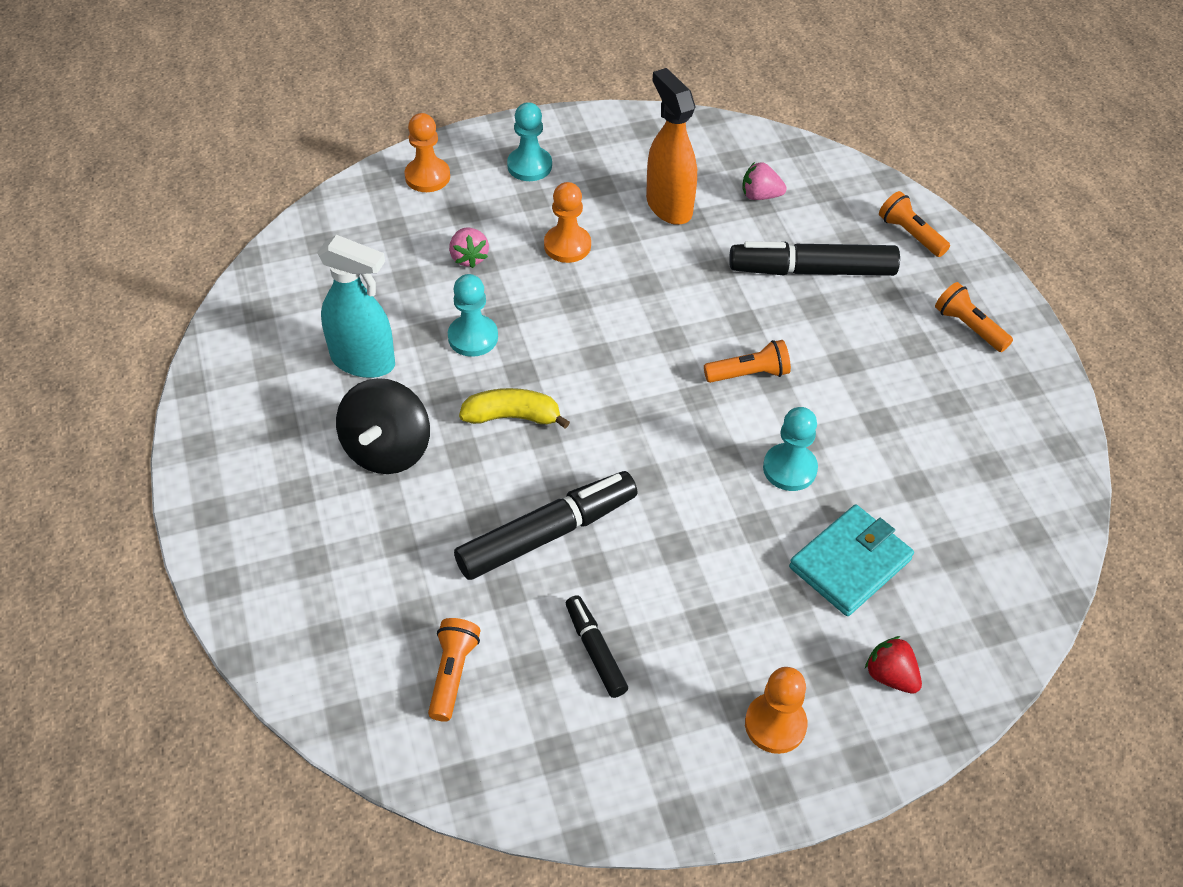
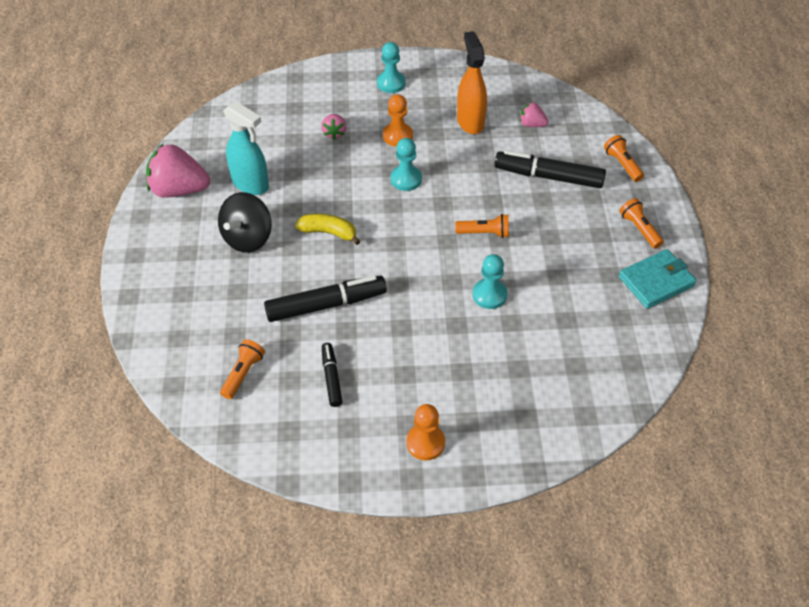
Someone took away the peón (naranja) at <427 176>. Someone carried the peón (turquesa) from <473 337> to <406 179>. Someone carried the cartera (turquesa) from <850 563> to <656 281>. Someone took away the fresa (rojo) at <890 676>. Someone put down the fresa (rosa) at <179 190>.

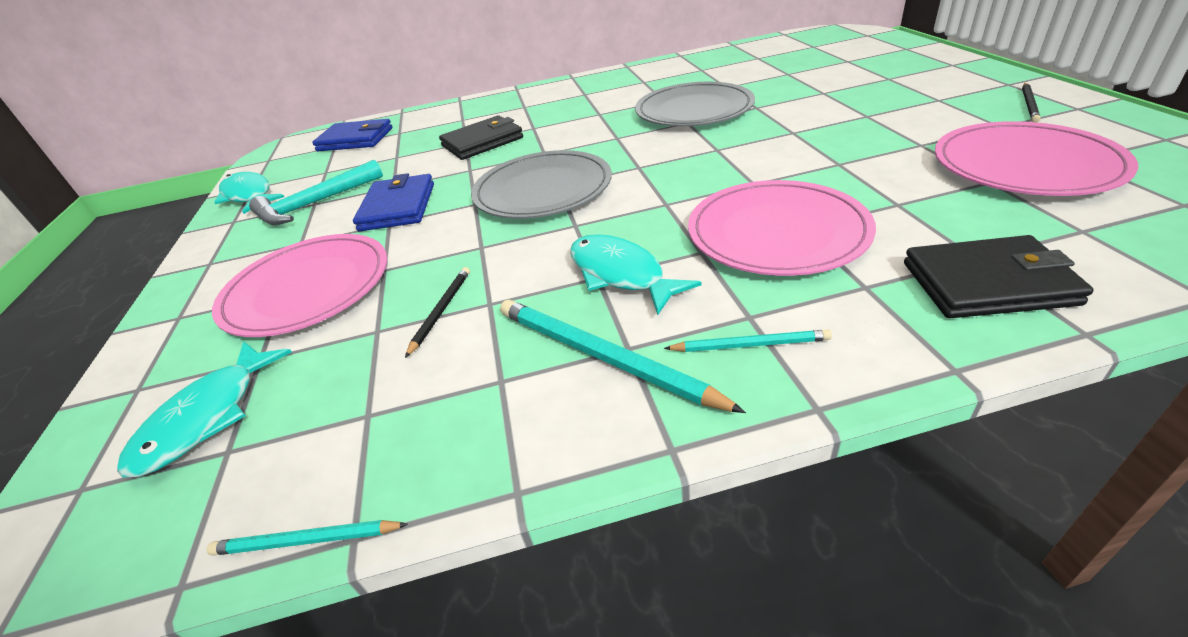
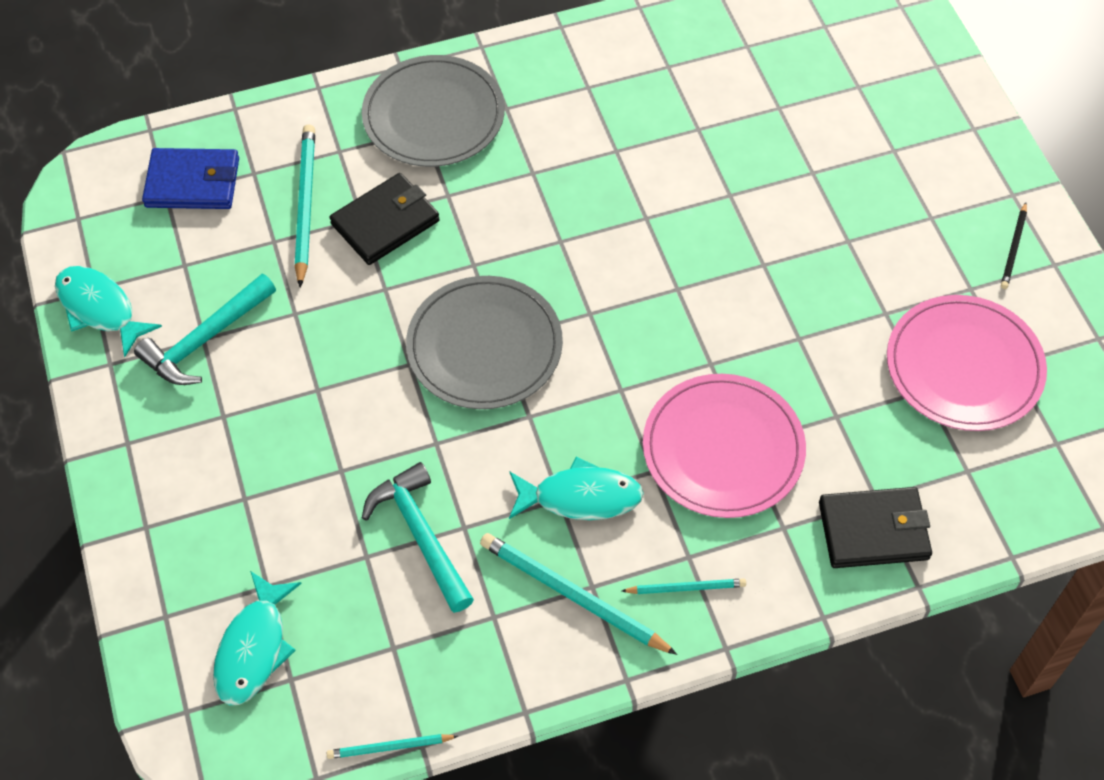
Someone took away the plato (rosa) at <307 288>. Someone took away the cartera (azul) at <398 207>. Someone swapped the lápiz (negro) at <441 311> for the martillo (turquesa) at <420 535>. Someone rotated the pez (turquesa) at <620 274> by 135 degrees clockwise. Someone carried the plato (gris) from <694 110> to <433 115>. Someone put down the lápiz (turquesa) at <305 205>.

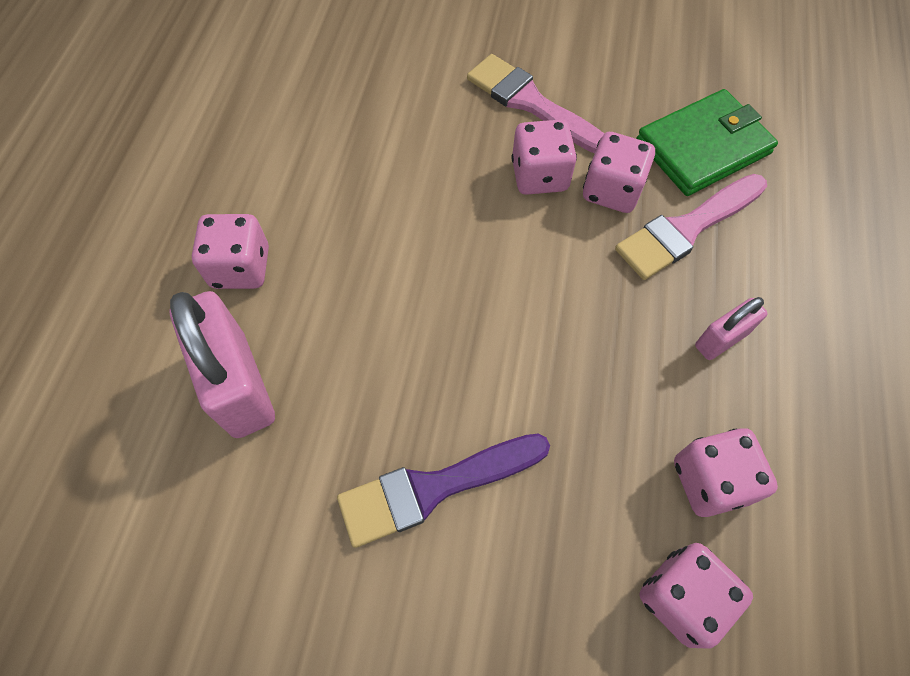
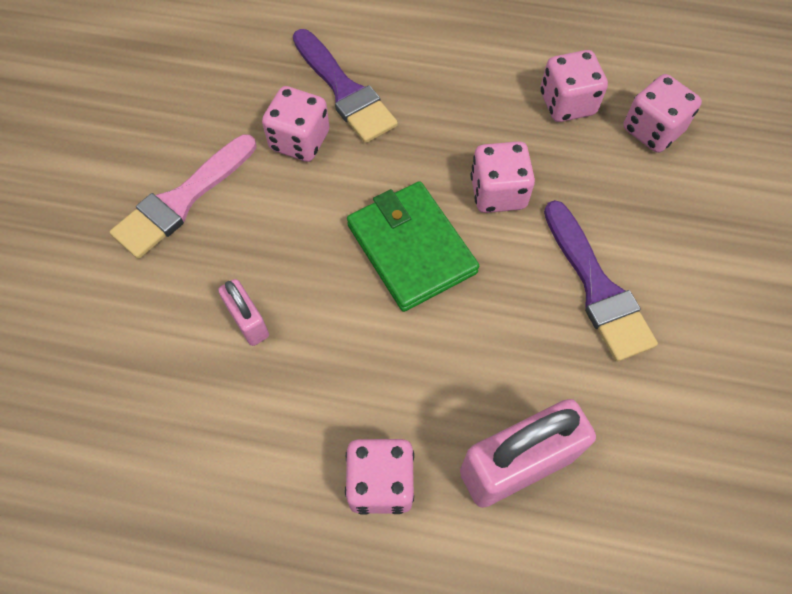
Someone carried the dado (rosa) from <539 176> to <498 193>. Someone repainted the pincel (rosa) at <686 229>, which became the pincel (morado) at <344 91>. Someone carried the cartera (verde) from <703 147> to <411 248>. Someone carried the candado (rosa) from <721 339> to <248 321>.

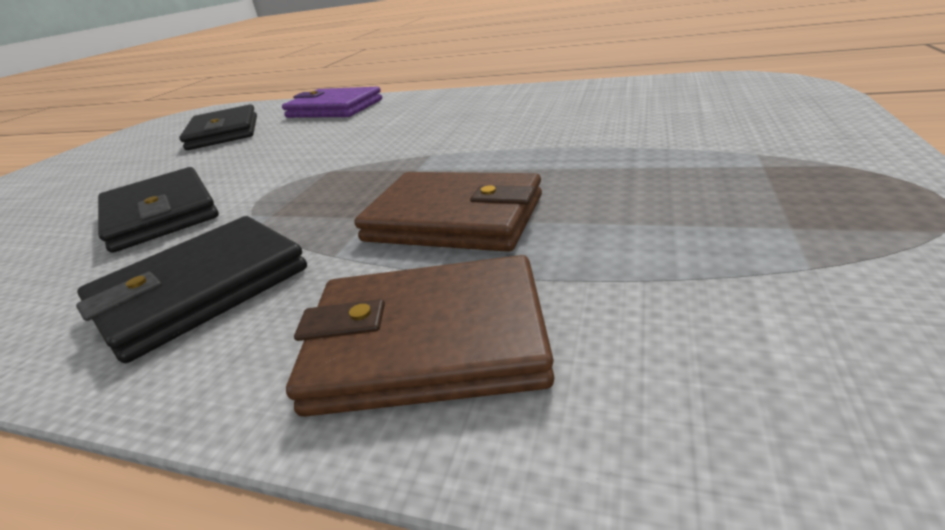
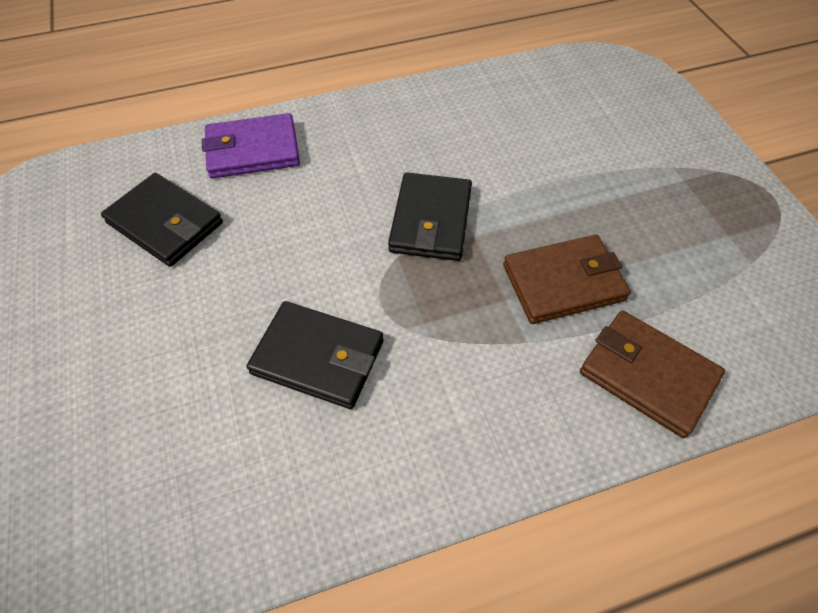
Someone carried the cartera (negro) from <201 289> to <430 220>. Someone rotated the cartera (marrón) at <428 341> by 75 degrees clockwise.

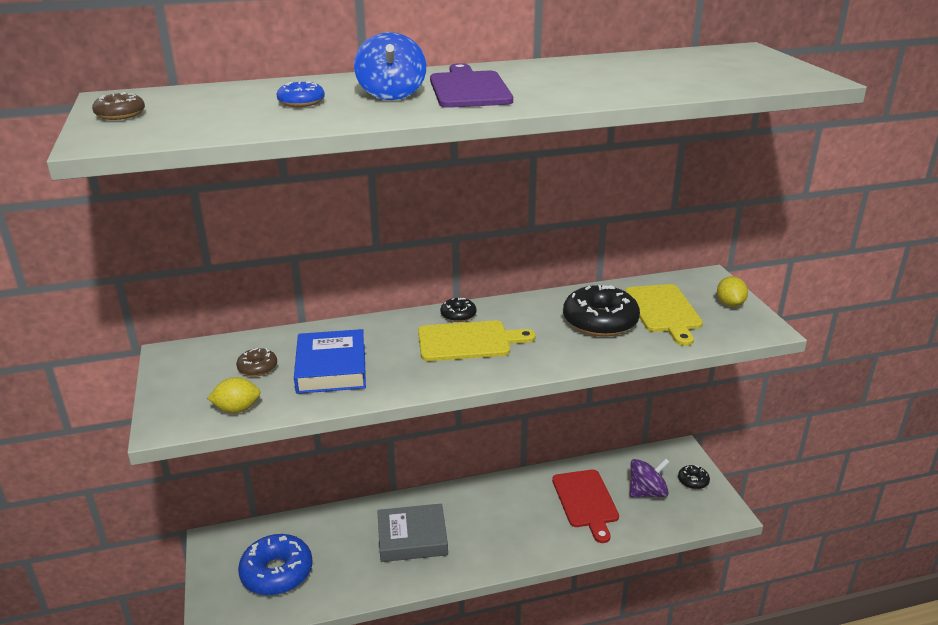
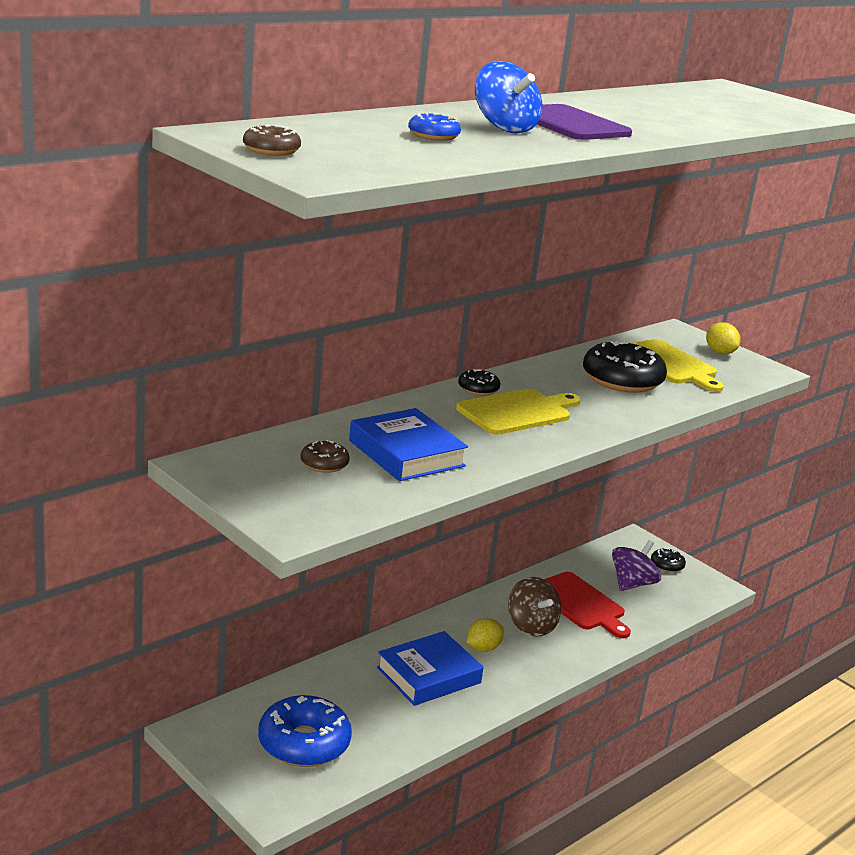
Someone carried the limón (amarillo) from <237 409> to <483 648>. Someone repainted the libro (gris) at <412 538>, which became the libro (azul) at <428 675>. Someone put down the peonza (marrón) at <531 626>.

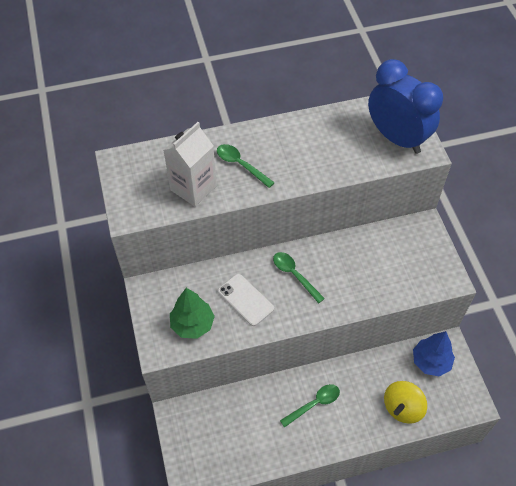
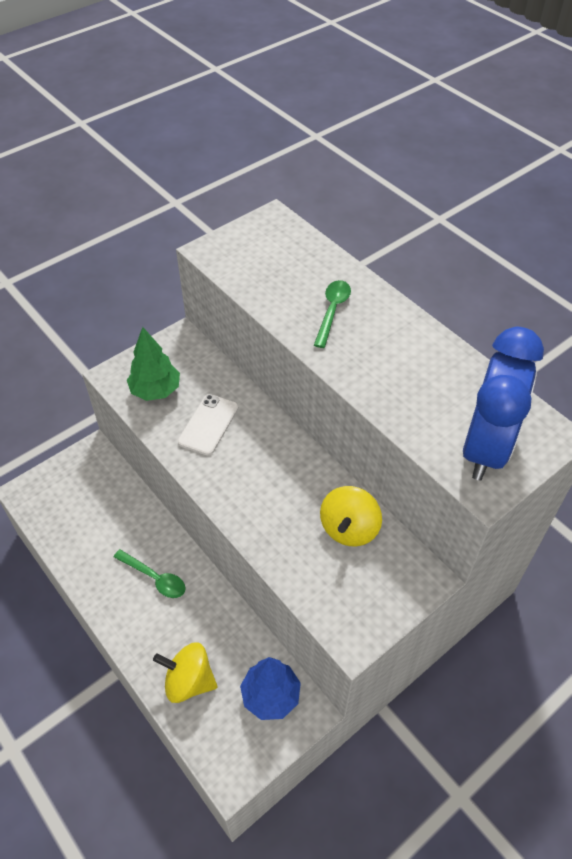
Someone took away the cartón de leche (blanco) at <193 188>. Someone took away the cuchara (verde) at <294 275>. Someone put down the peonza (amarillo) at <349 529>.

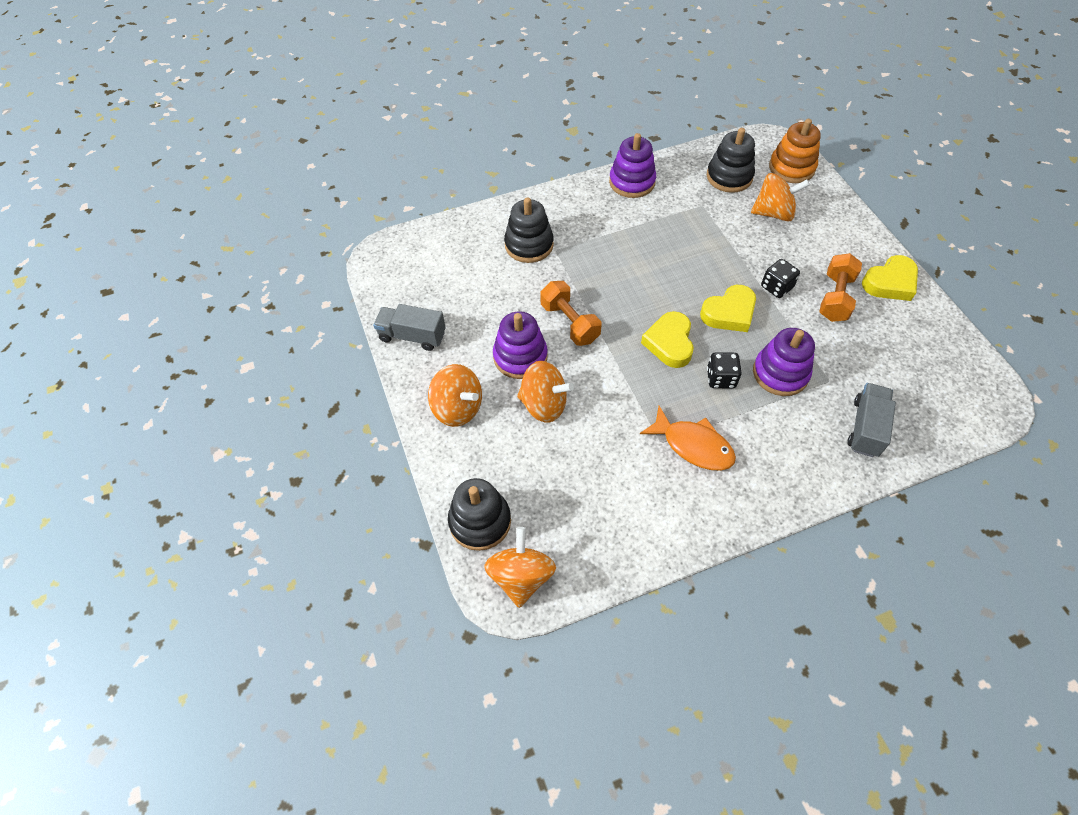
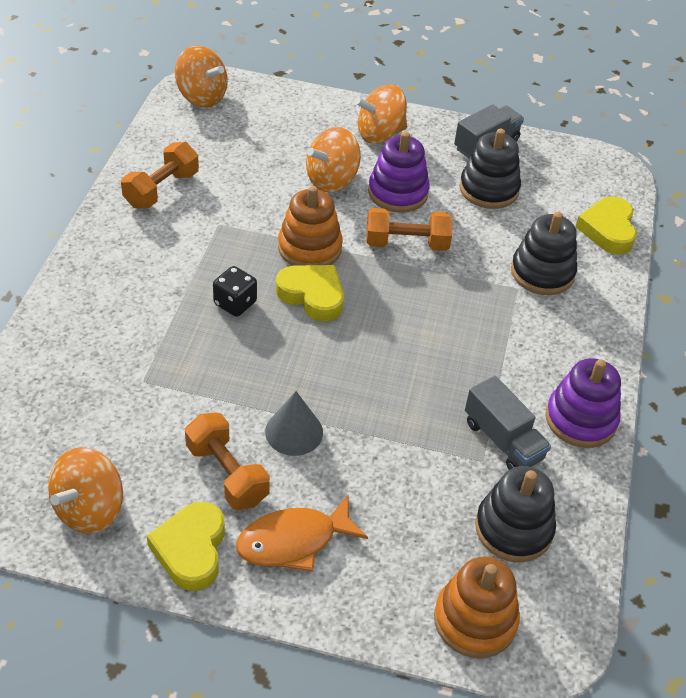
Someone carried the juguete apilable (negro) from <480 521> to <489 189>. Someone carried the pez (naranja) from <693 445> to <294 541>. Someone carried the corazón (amarillo) from <729 313> to <608 230>. Someone carried the peonza (naranja) from <773 213> to <89 509>. Someone took away the juguete apilable (morado) at <780 373>. Someone swapped the dado (negro) at <776 287> for the cono (gris) at <294 432>. Someone carried the camión (gris) from <865 427> to <503 440>. Someone put down the mancuerna (naranja) at <161 189>. Someone put down the juguete apilable (naranja) at <309 248>.

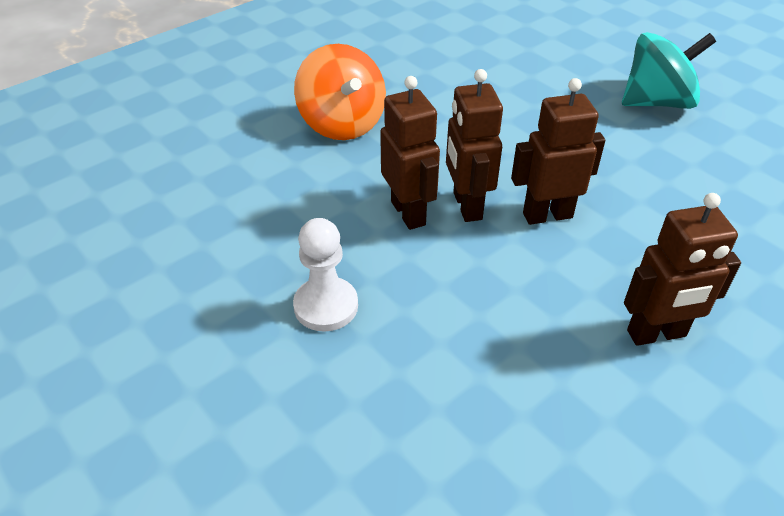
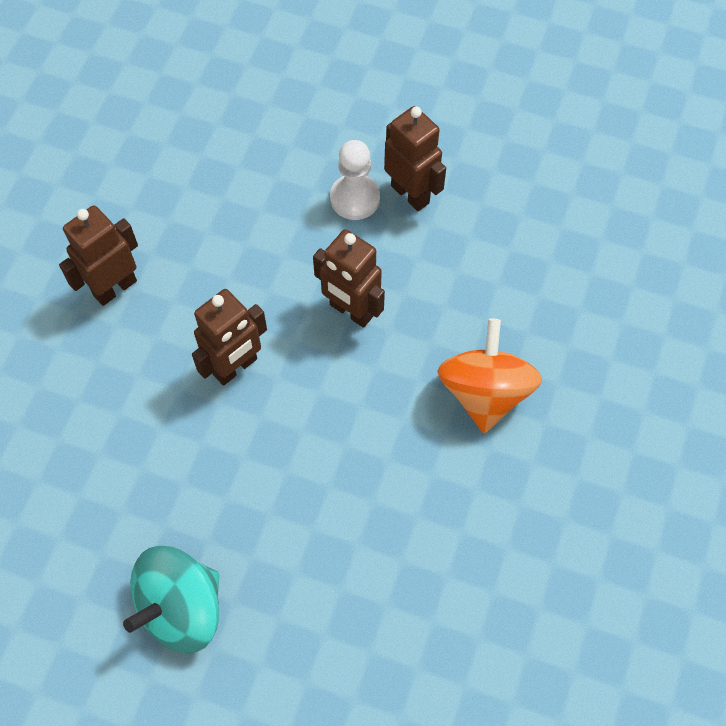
Someone rotated the peonza (naranja) at <342 124> by 60 degrees clockwise. Someone carried the robot (marrón) from <466 206> to <410 194>.

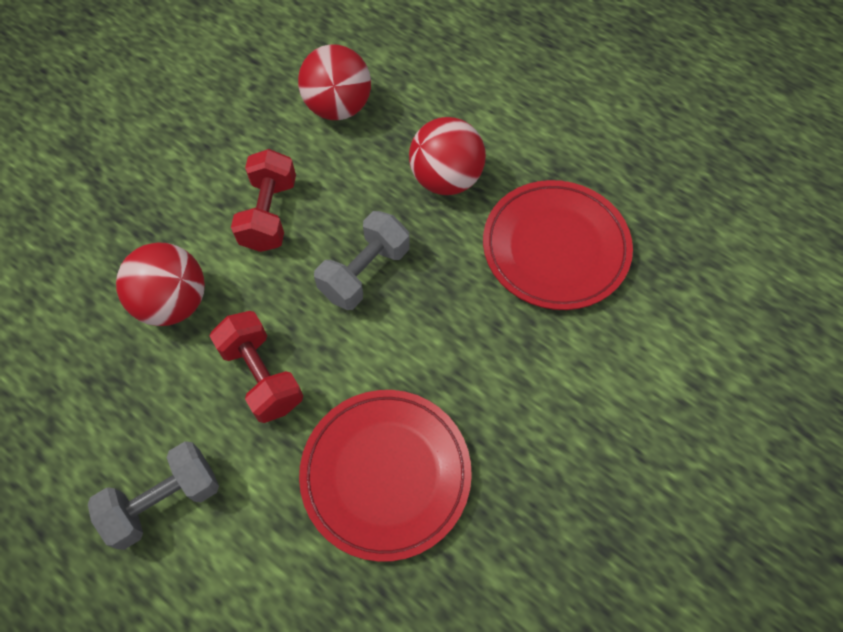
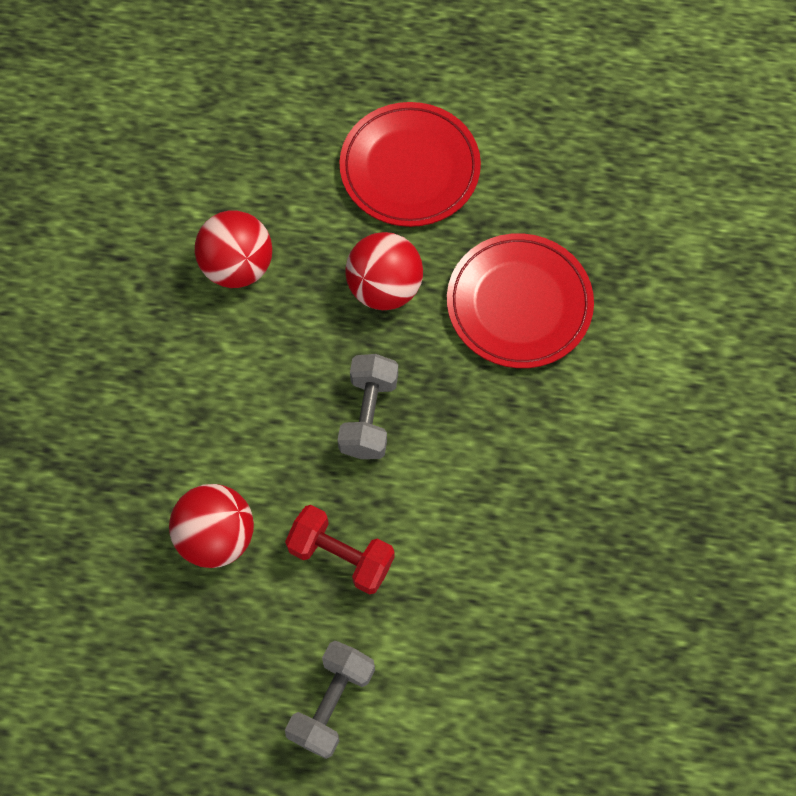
Someone took away the mancuerna (rojo) at <269 214>. Someone carried the plato (rojo) from <386 474> to <410 168>.

